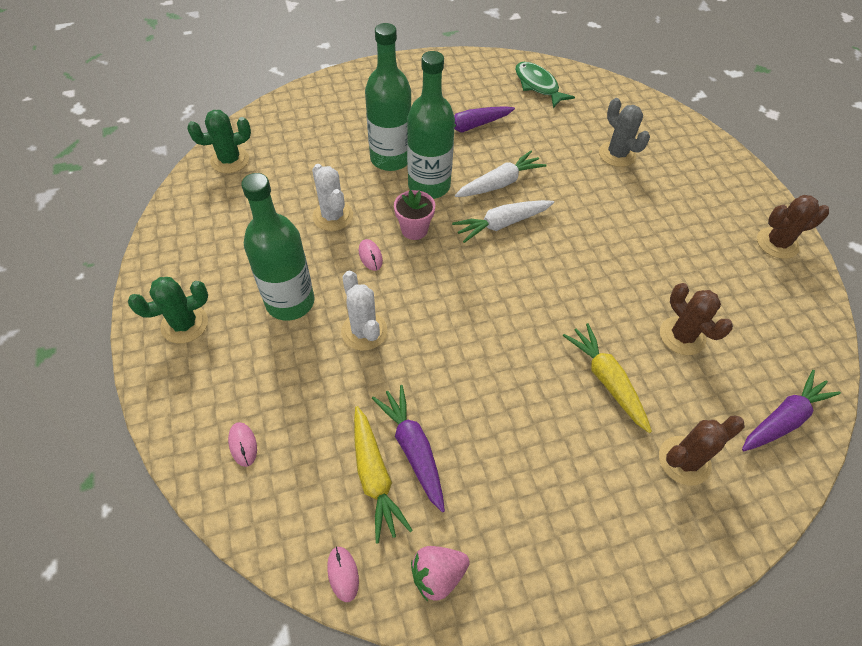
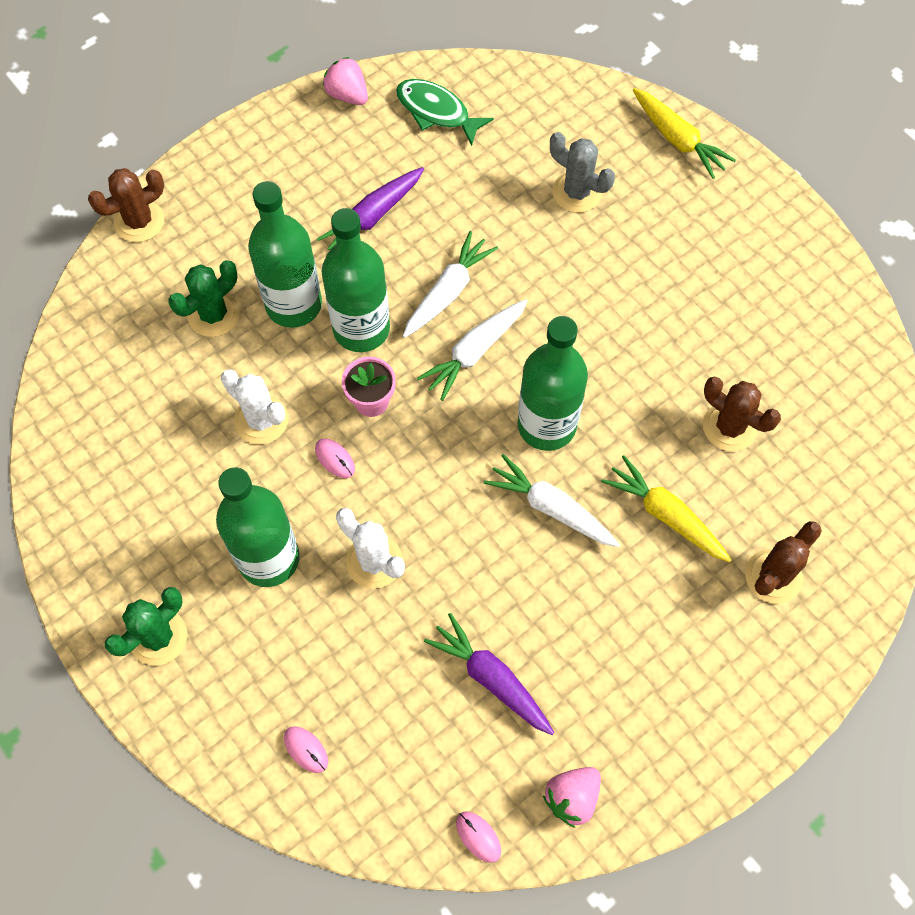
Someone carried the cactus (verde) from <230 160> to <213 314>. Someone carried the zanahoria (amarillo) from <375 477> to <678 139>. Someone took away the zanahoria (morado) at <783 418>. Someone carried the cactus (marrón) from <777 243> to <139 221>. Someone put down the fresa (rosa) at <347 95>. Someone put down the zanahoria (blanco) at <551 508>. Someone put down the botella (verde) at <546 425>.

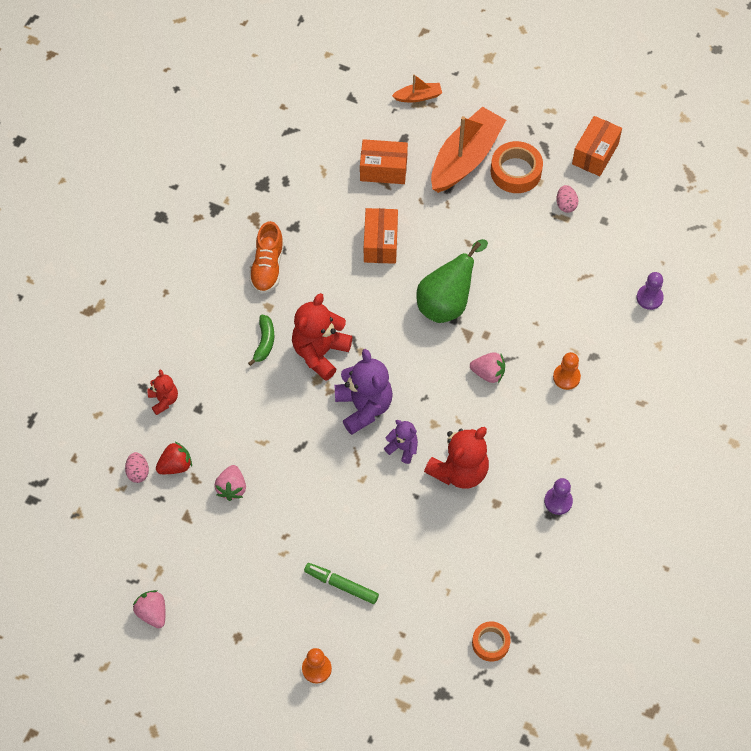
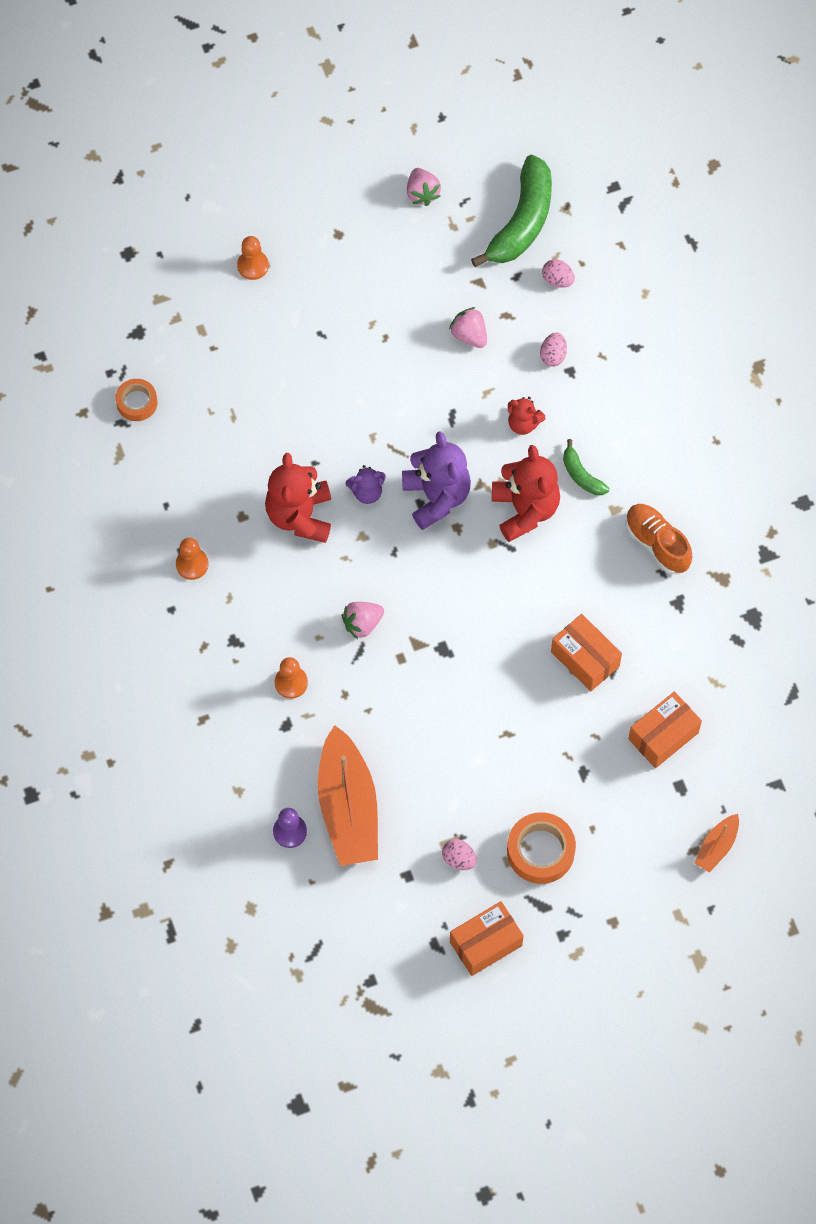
Someone rotated the fresa (rosa) at <152 613> by 60 degrees clockwise. Someone carried the osito (rojo) from <164 400> to <523 423>. Someone took away the fresa (rojo) at <175 465>. Someone took away the rotulador (verde) at <341 585>. Someone rotated the osito (morado) at <363 407> by 135 degrees counterclockwise. Someone took away the pera (verde) at <447 302>. Someone carried the barco (naranja) from <465 158> to <348 807>. Someone repainted the peón (morado) at <558 501>, which became the peón (naranja) at <192 564>. Someone rotated the caja (naranja) at <595 154> by 75 degrees clockwise. Someone put down the plátano (verde) at <522 221>. Someone put down the huevo (rosa) at <553 355>.

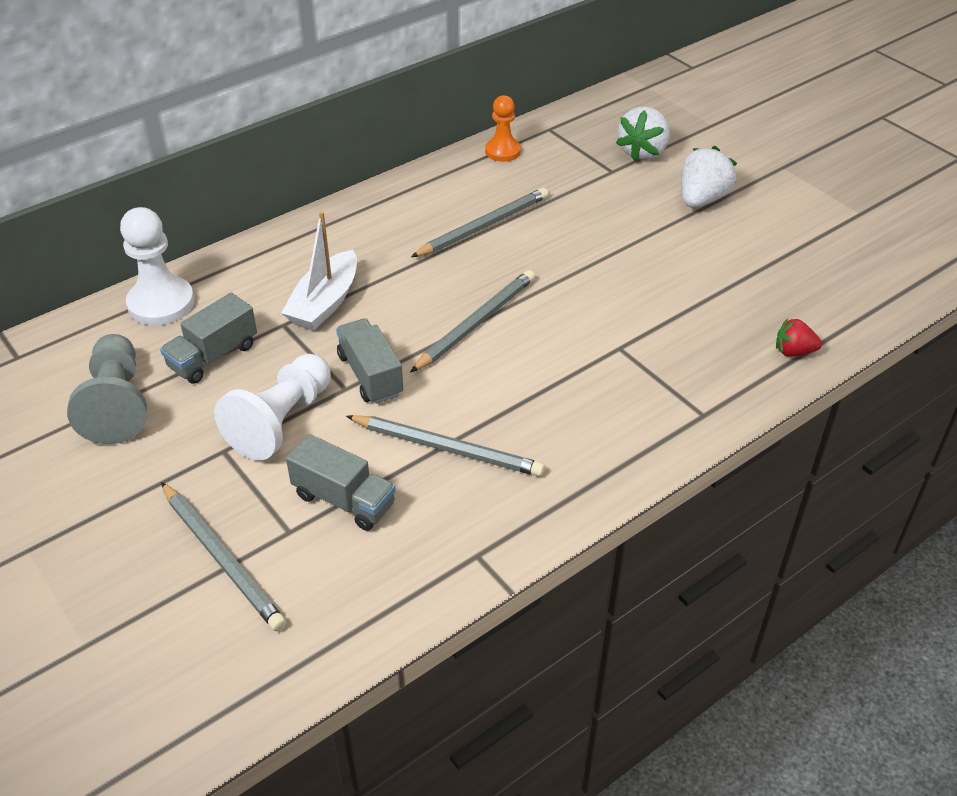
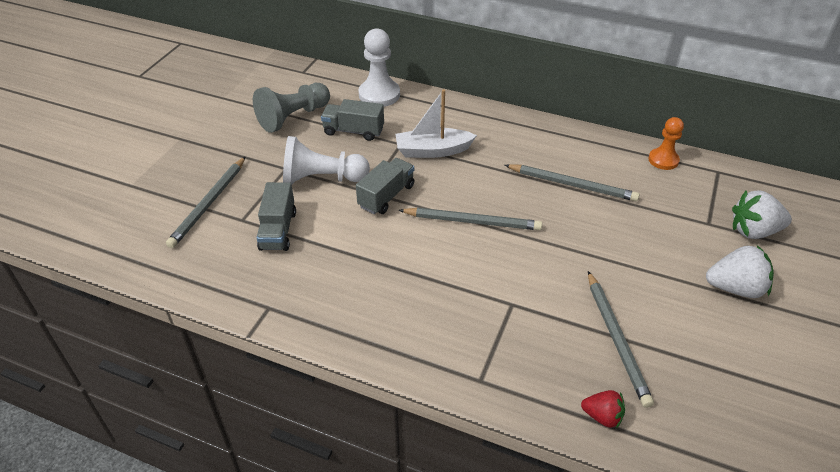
Someone carried the lápiz (gris) from <447 448> to <616 339>. Someone rotated the fresa (rojo) at <793 352> by 135 degrees clockwise.

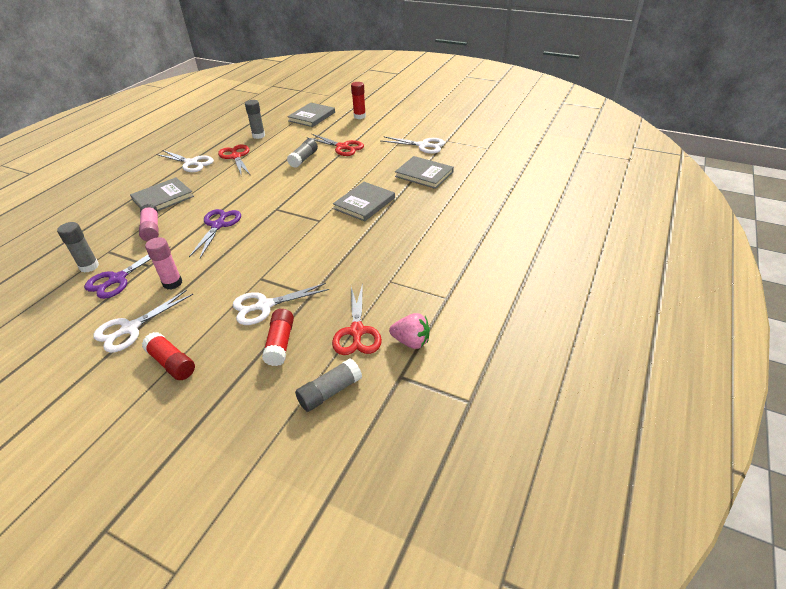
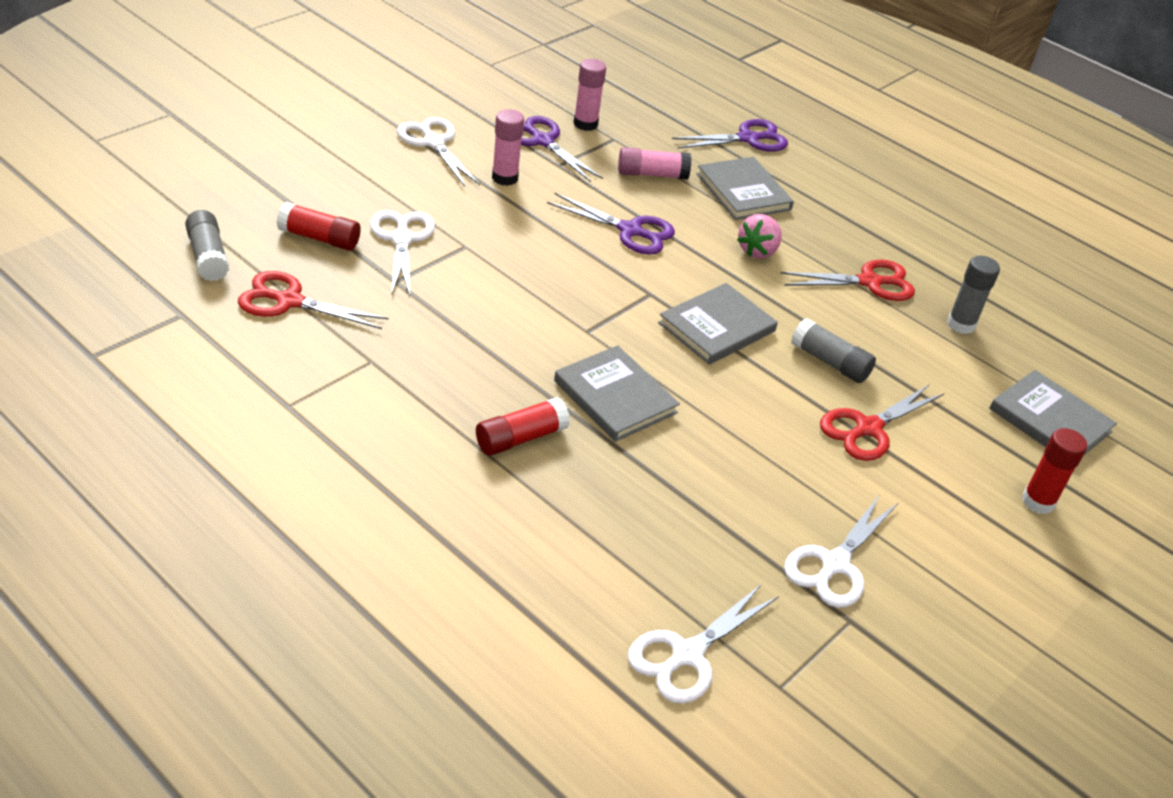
Someone repainted the barra de pegamento (gris) at <89 266>, which became the barra de pegamento (rosa) at <585 124>. Someone carried the barra de pegamento (rojo) from <172 363> to <521 438>. Someone carried the tijeras (blanco) from <191 163> to <687 654>. Someone carried the fresa (rosa) from <411 341> to <758 251>. Someone carried the libro (gris) from <424 174> to <717 327>. Someone put down the tijeras (morado) at <748 139>.

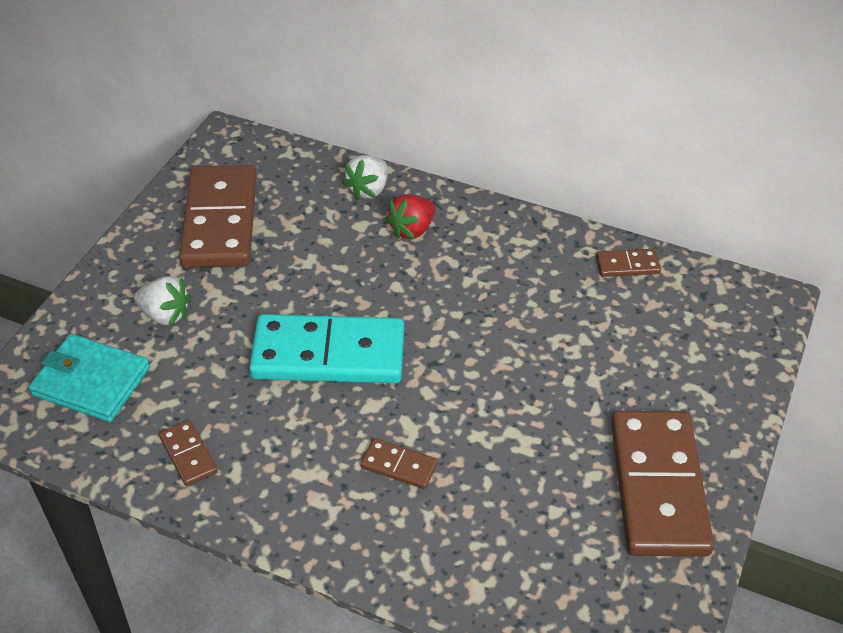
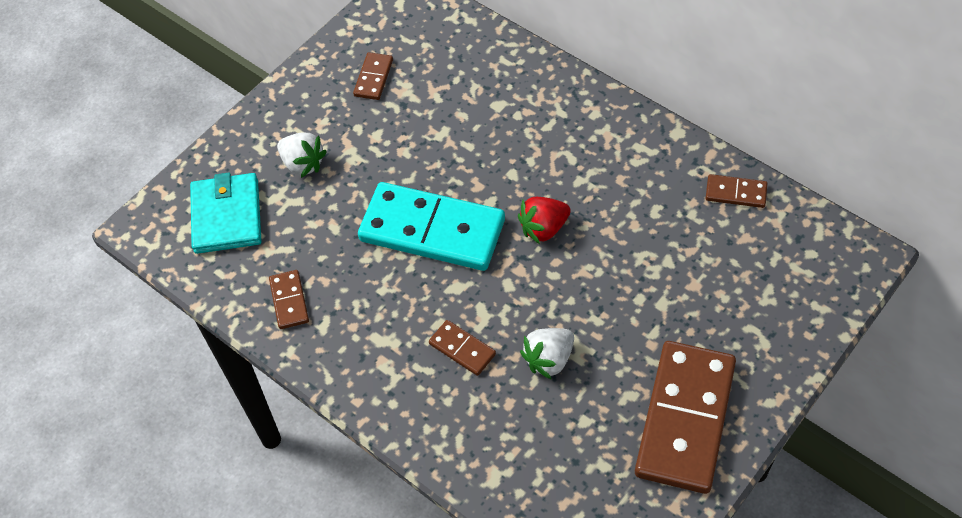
Someone rotated the cartera (turquesa) at <91 382> by 45 degrees clockwise. Someone scaled the ficha de dominó (marrón) at <220 221> by 0.44. Someone carried the fresa (blanco) from <368 189> to <549 359>. Someone carried the fresa (rojo) from <412 230> to <543 228>.

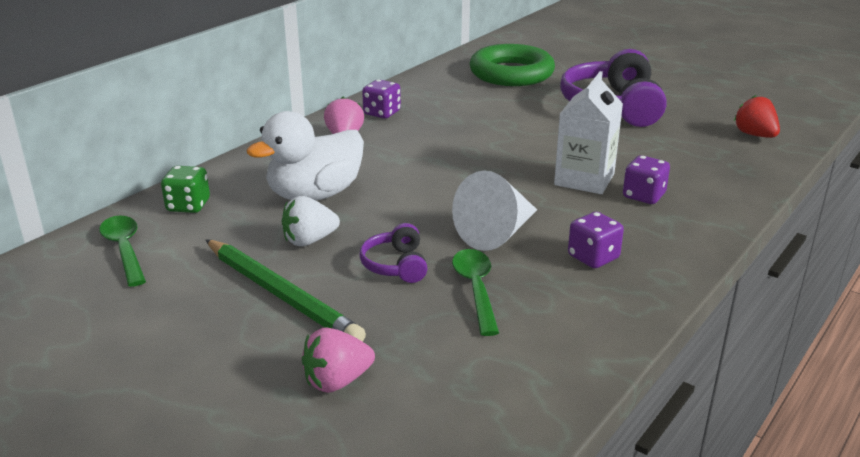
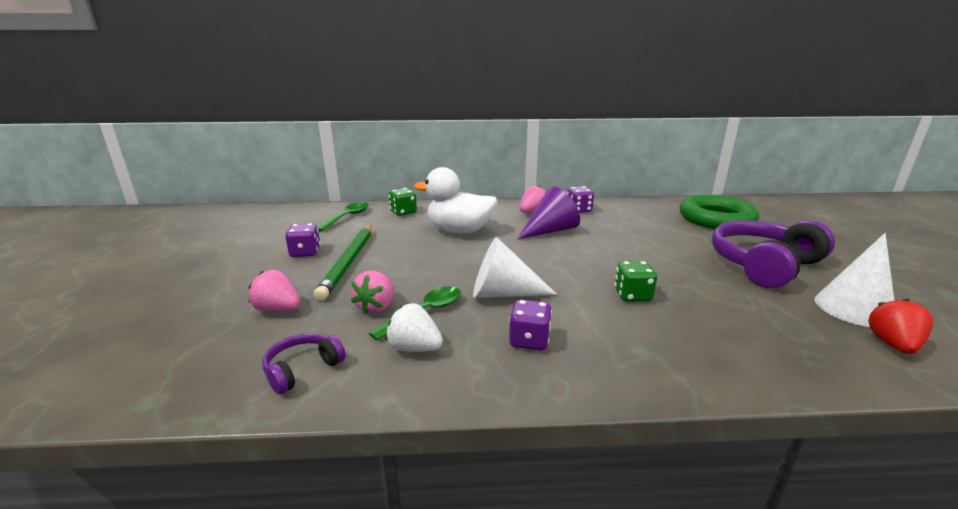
Someone carried the fresa (blanco) from <309 240> to <414 348>. Someone carried the auriculares (morado) from <396 265> to <302 369>. Someone swapped the cartón de leche (blanco) at <584 179> for the dado (verde) at <632 295>. Someone carried the dado (morado) from <643 196> to <305 252>. Someone put down the fresa (rosa) at <376 307>. Someone put down the cono (morado) at <550 230>. Someone put down the cono (blanco) at <854 308>.

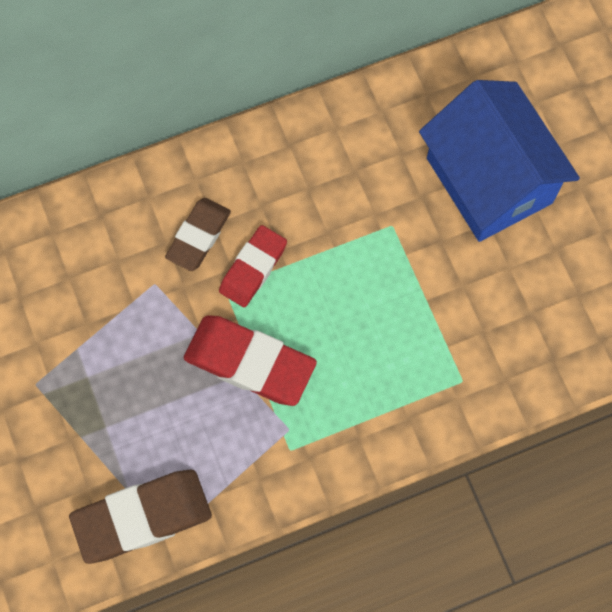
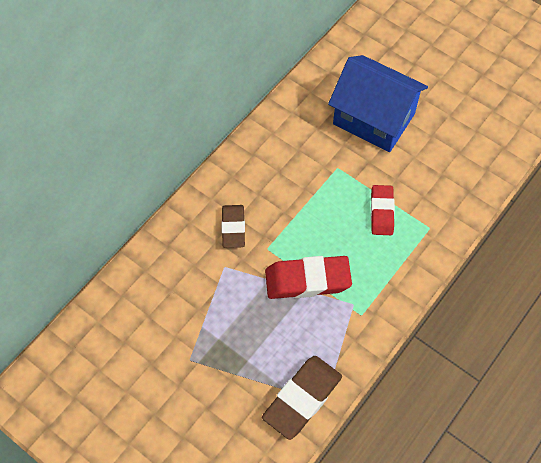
Someone carried the goma de borrar (rojo) from <253 268> to <382 212>.

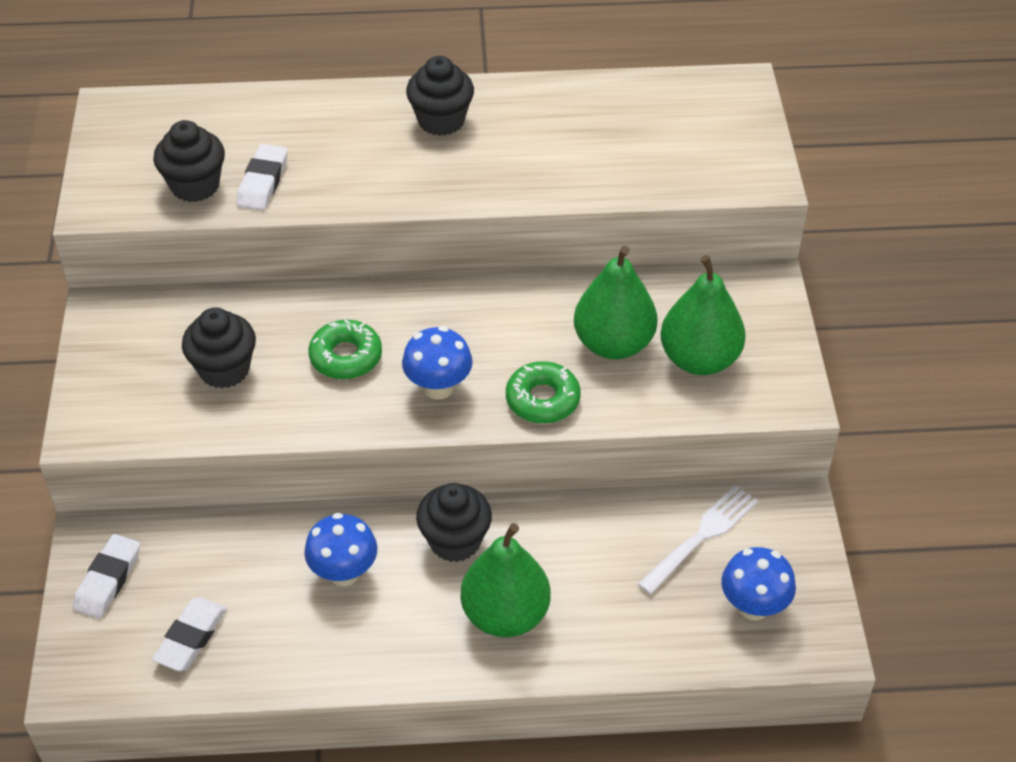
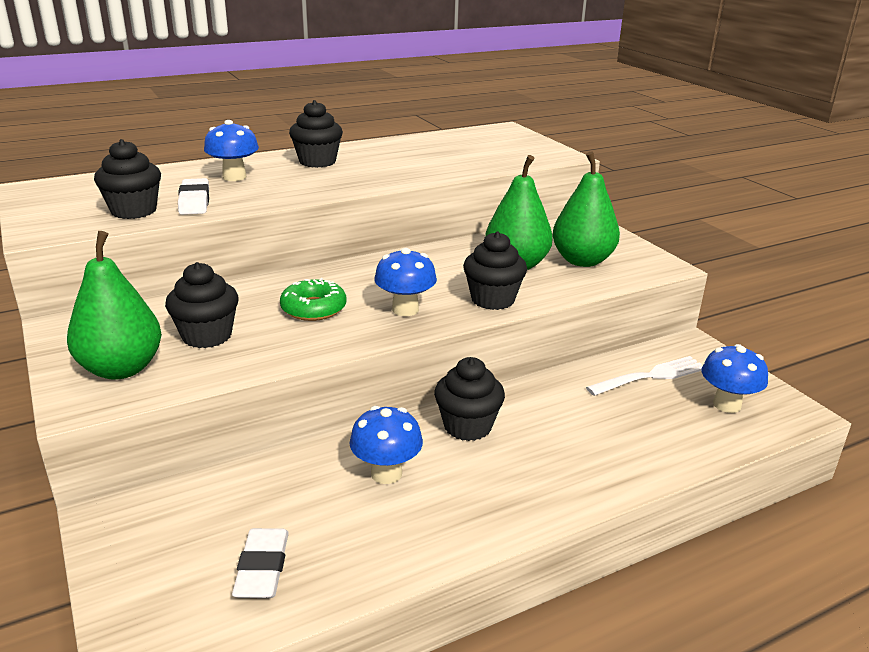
Someone took away the goma de borrar (blanco) at <108 580>. Someone carried the pera (verde) from <505 615> to <121 369>. Someone swapped the rosquilla (verde) at <542 399> for the magdalena (negro) at <493 299>. Someone rotated the tenedor (blanco) at <700 537> by 45 degrees clockwise. Someone put down the seta (azul) at <234 177>.

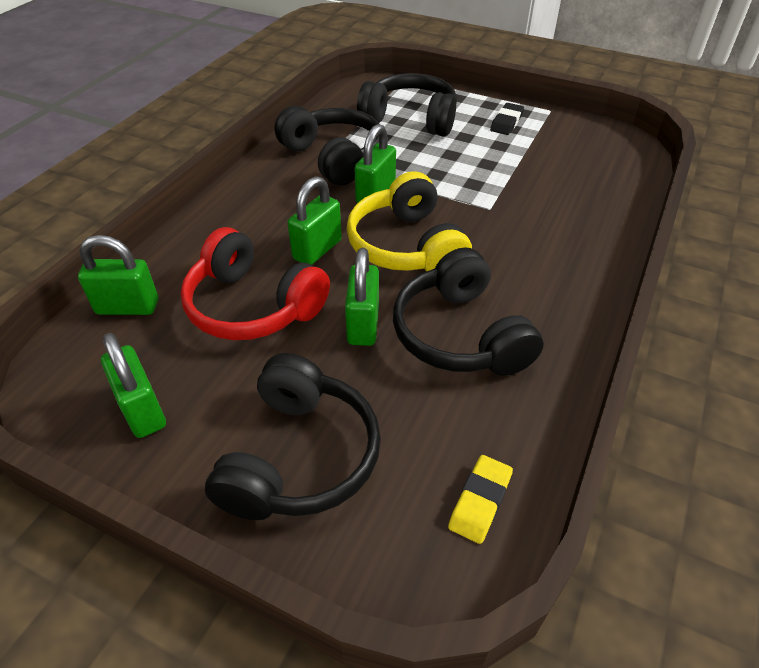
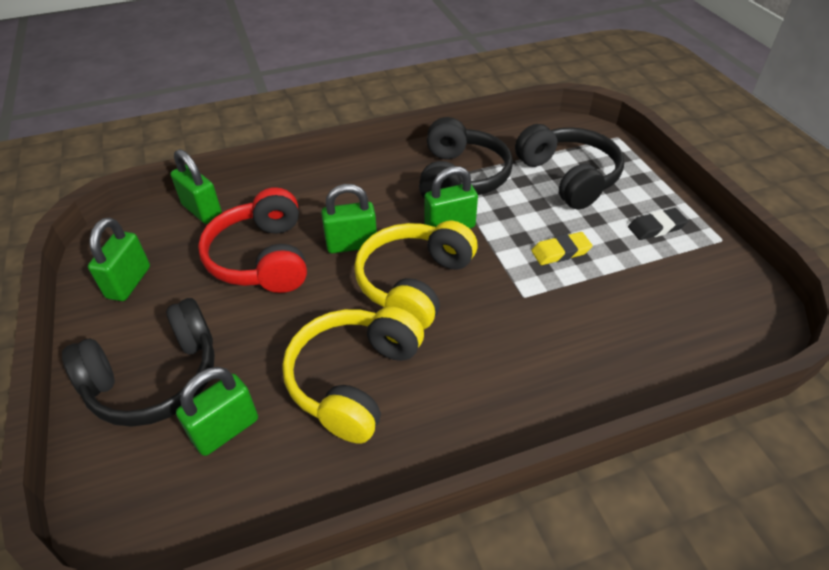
Someone carried the candado (verde) from <363 324> to <226 430>. Someone repainted the auriculares (negro) at <460 334>, which became the auriculares (amarillo) at <354 380>. Someone carried the goma de borrar (amarillo) from <480 501> to <560 252>.

